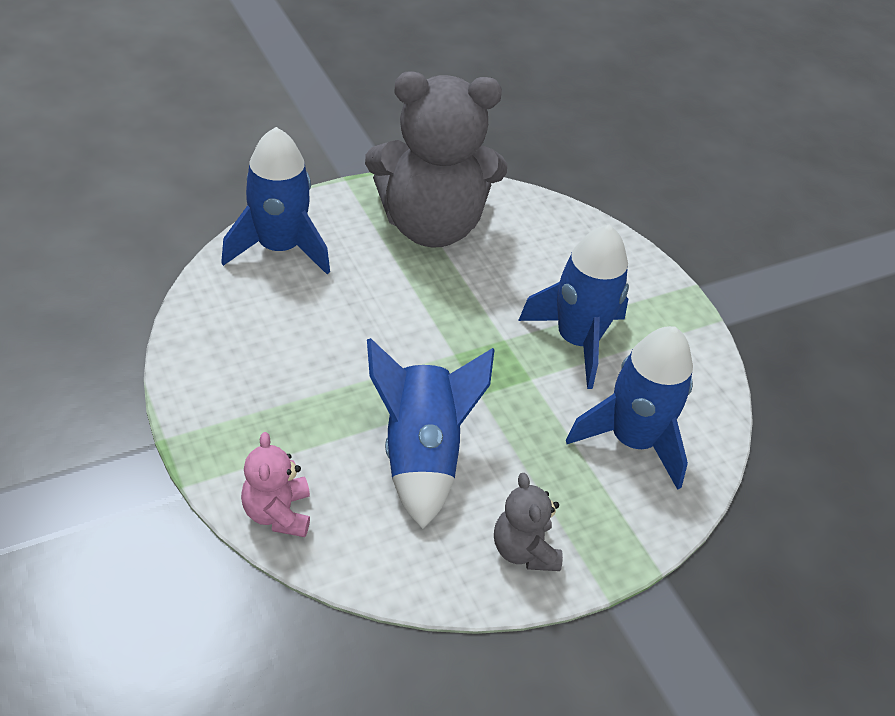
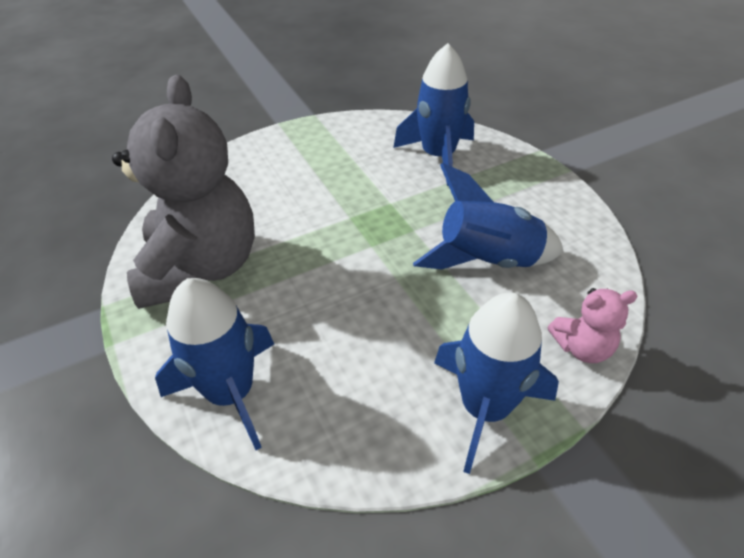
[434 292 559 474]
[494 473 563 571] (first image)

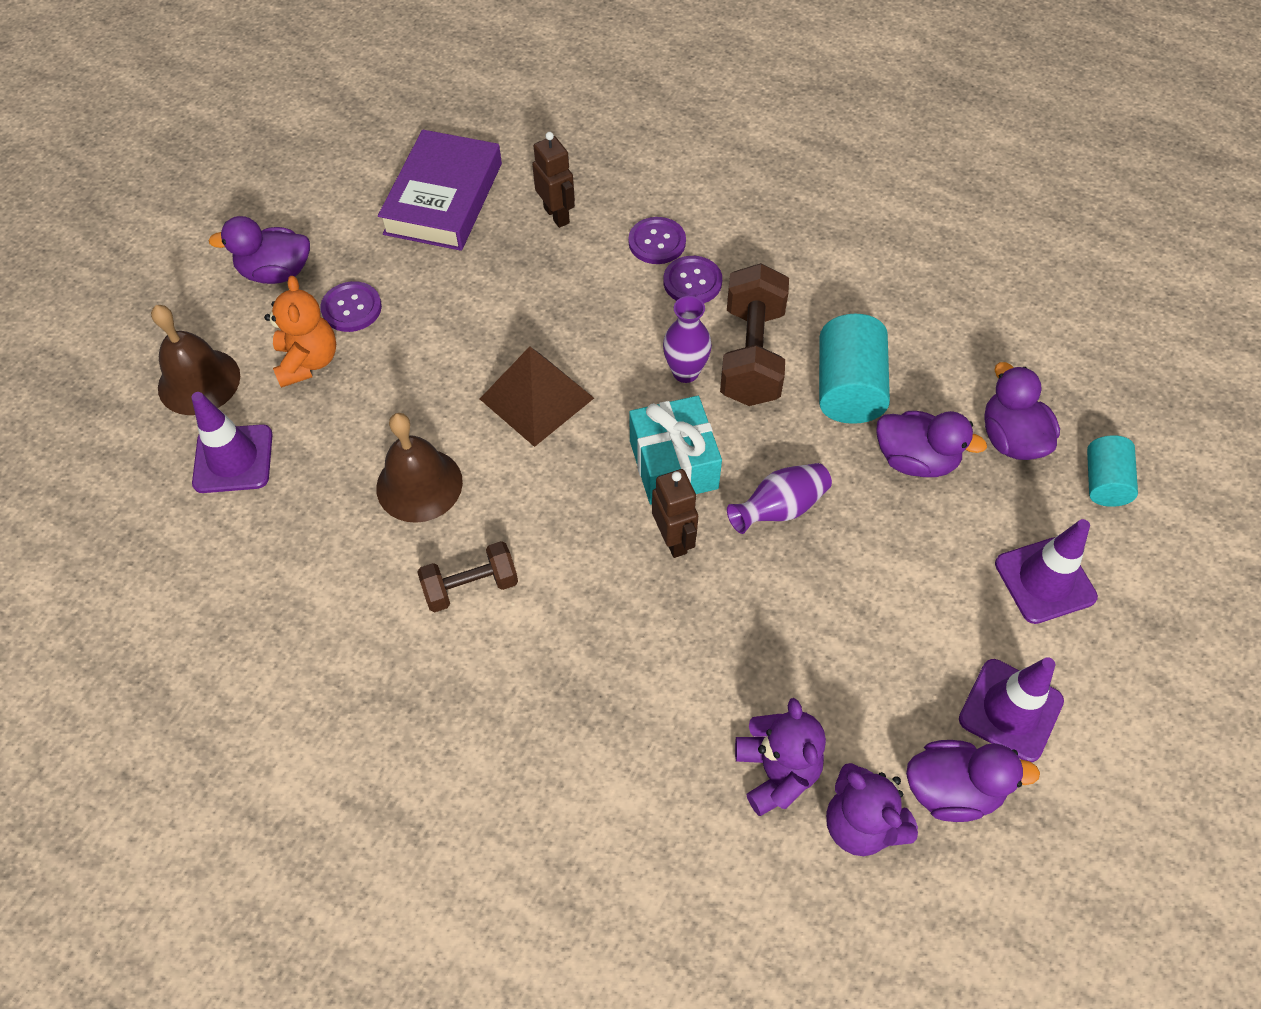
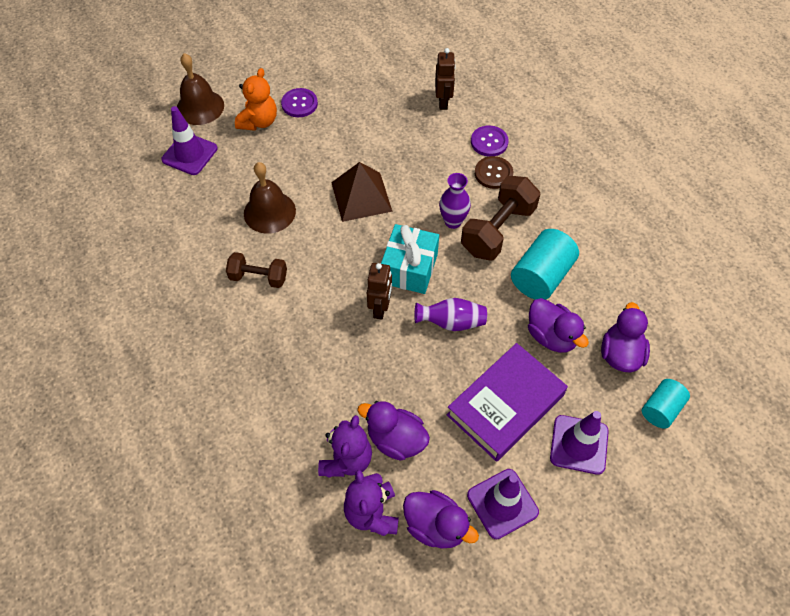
[357 401 430 461]
[447 343 568 462]
[475 156 513 189]

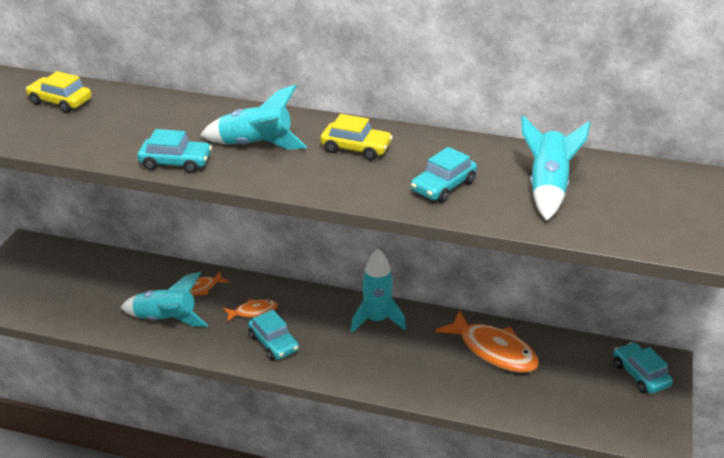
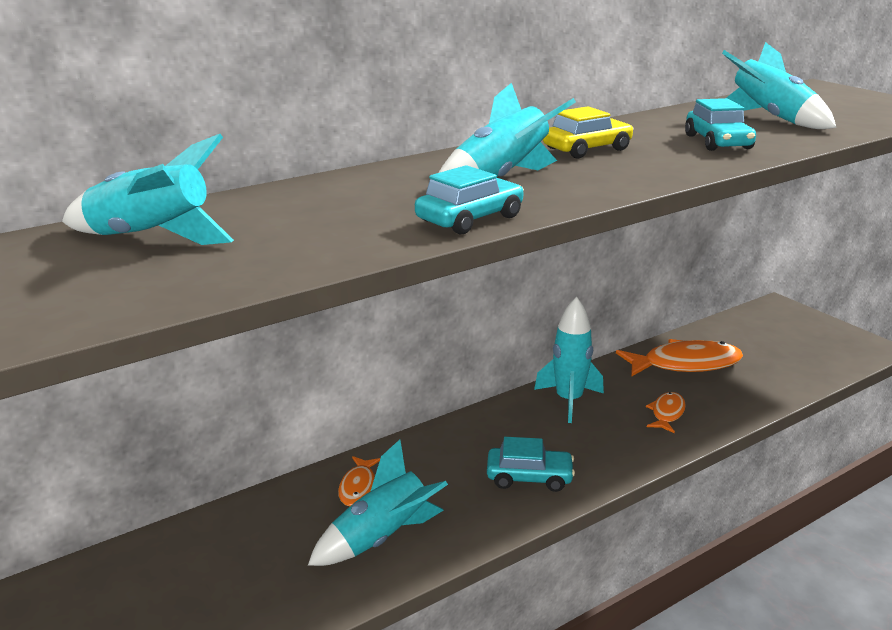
[62 134 234 245]
[646 392 686 433]
[613 342 673 394] (first image)

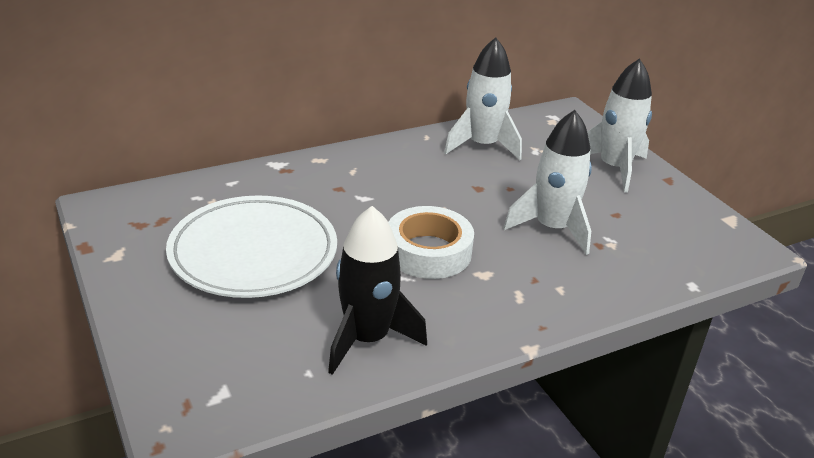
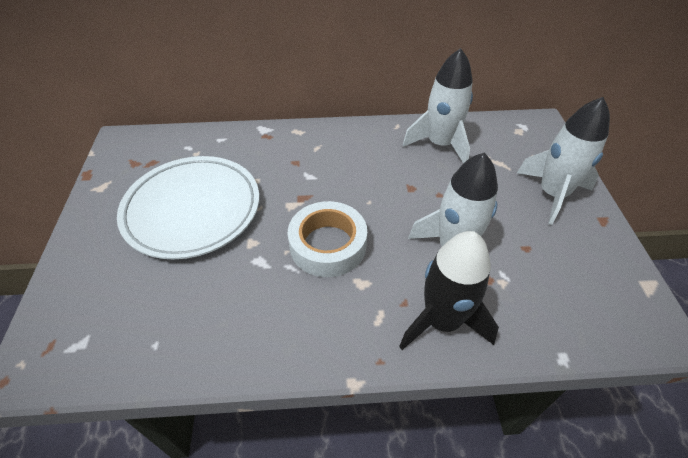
[399 231 499 350]

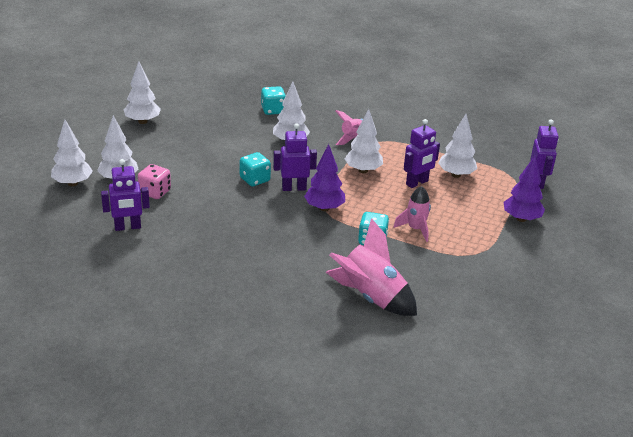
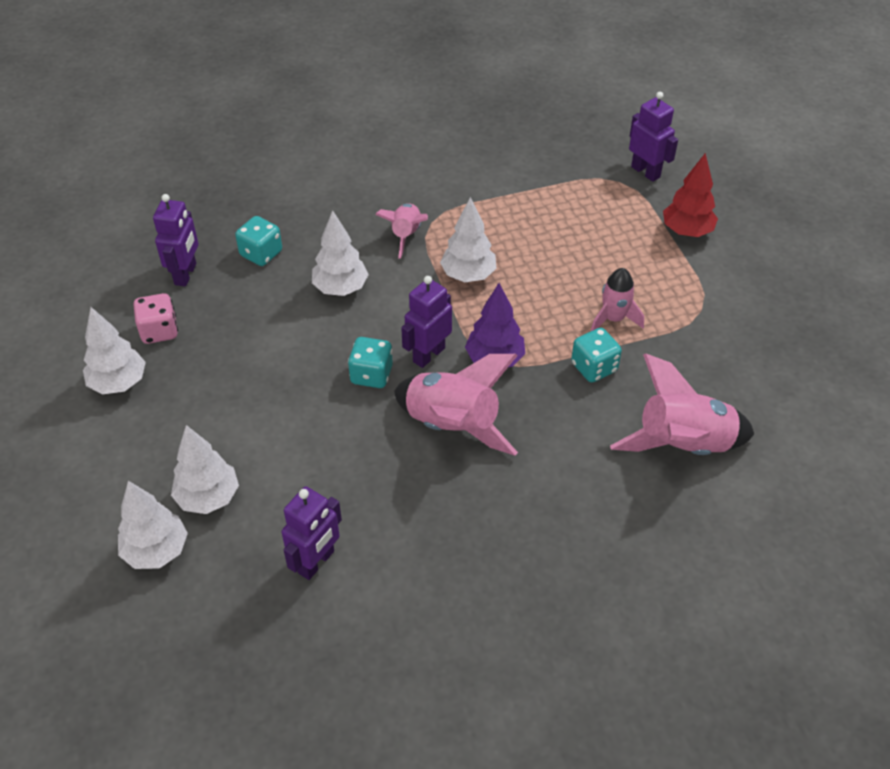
[133 293 178 344]
[153 194 199 286]
[394 354 518 456]
[663 153 718 237]
[438 114 477 178] (first image)

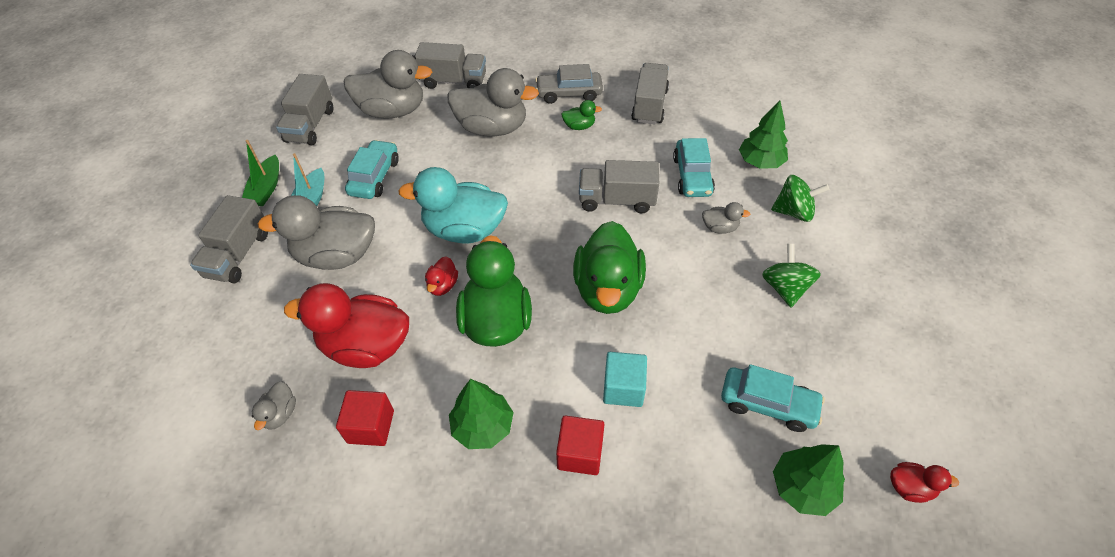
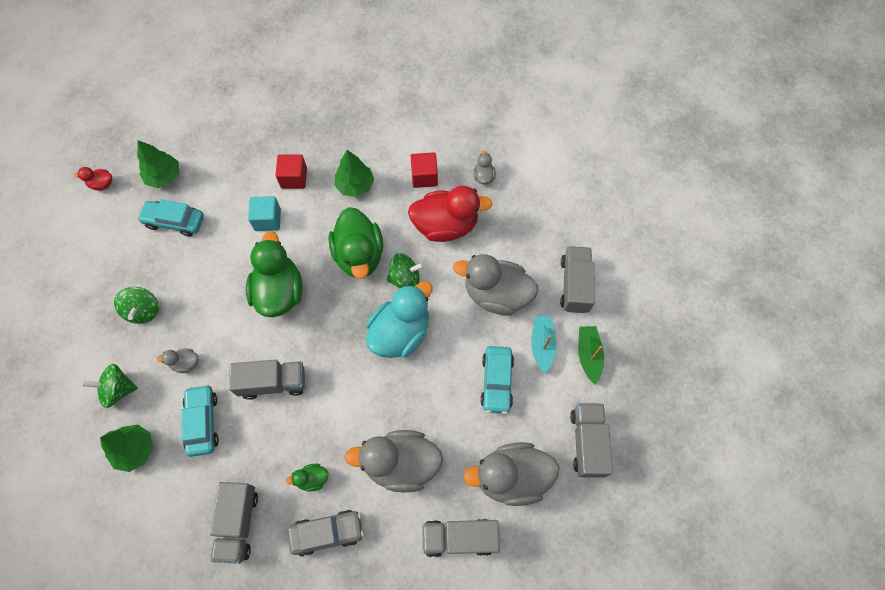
[366 281 433 358]
[387 253 424 289]
[453 254 539 316]

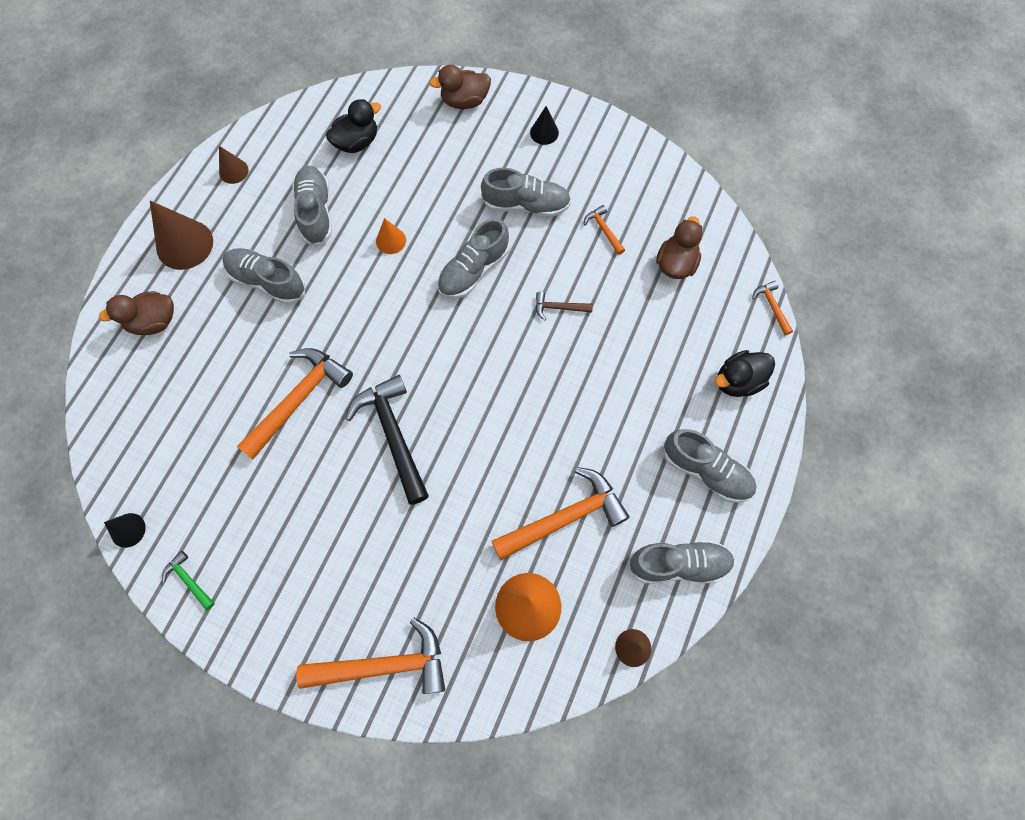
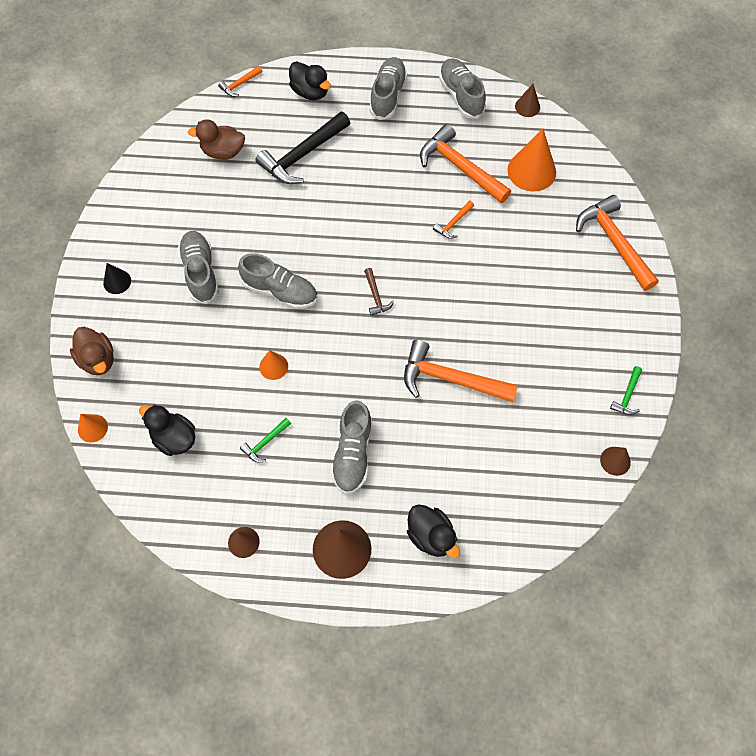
[78 414 108 443]
[240 418 291 462]
[255 112 350 184]
[364 268 394 316]
[407 504 460 558]
[433 201 474 239]
[600 447 631 476]

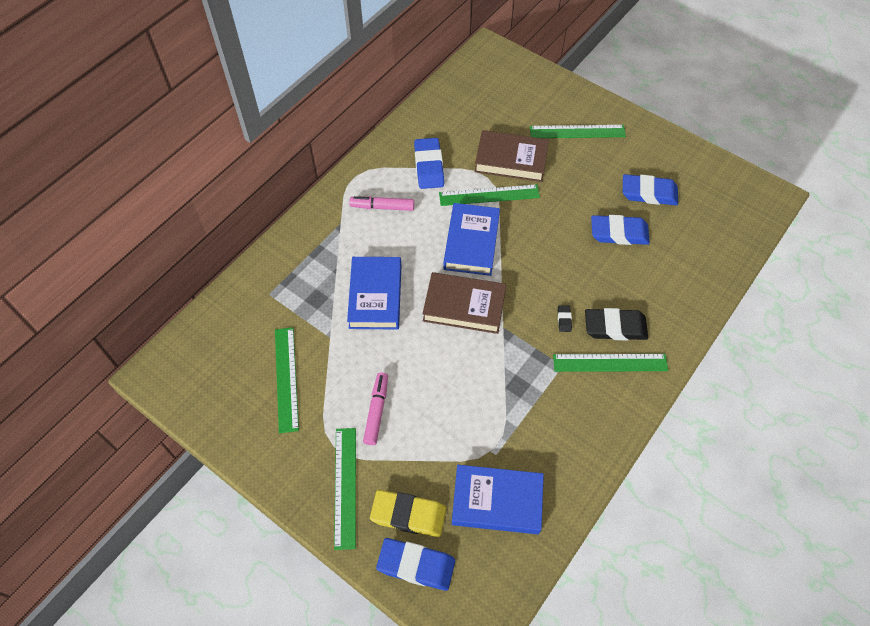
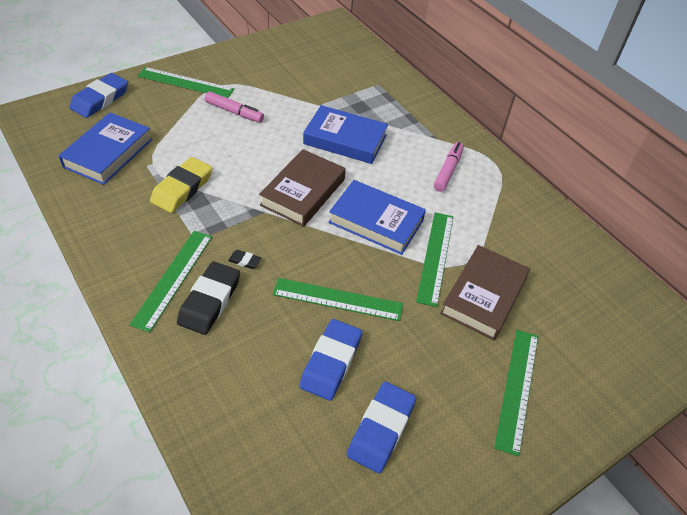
[150 157 212 213]
[273 278 403 321]
[414 138 444 189] (first image)

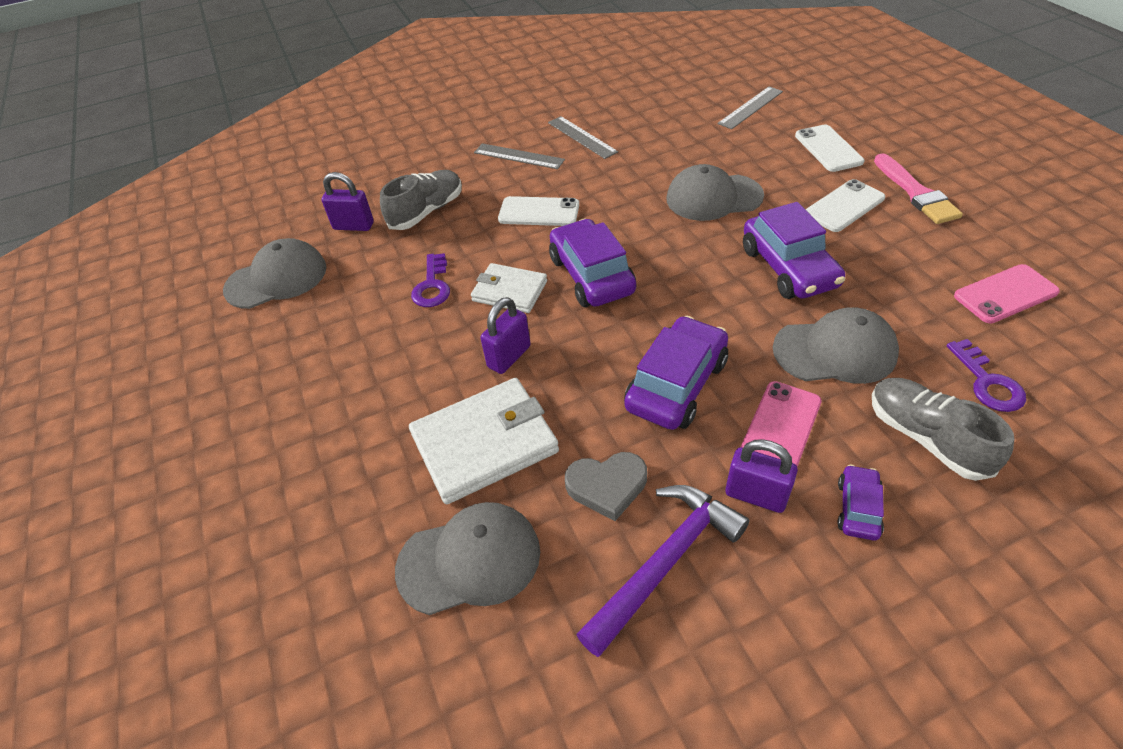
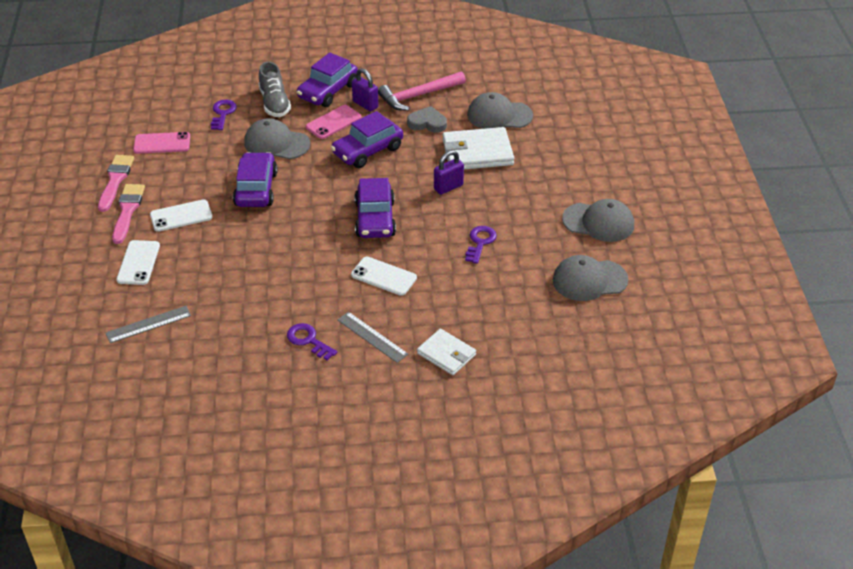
[98 155 134 212]
[287 323 337 360]
[297 53 358 107]
[378 72 466 111]
[417 329 476 375]
[562 199 634 242]
[321 172 374 231] (first image)
[380 170 462 230] (first image)

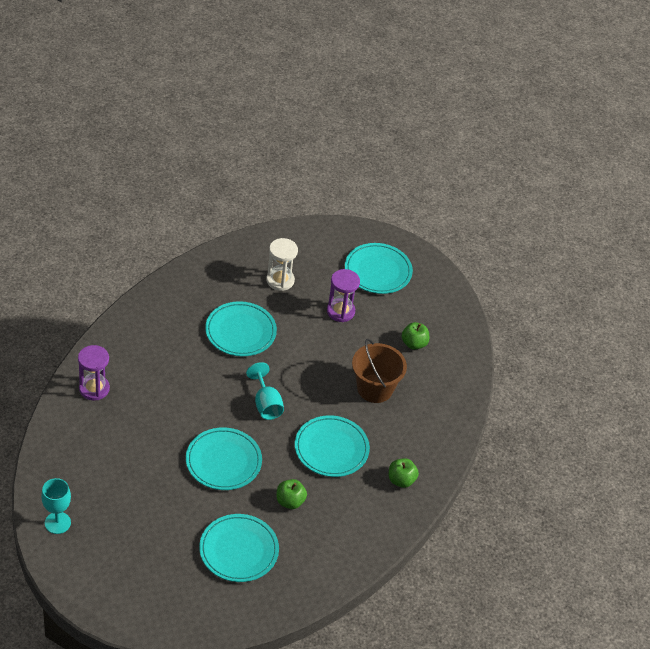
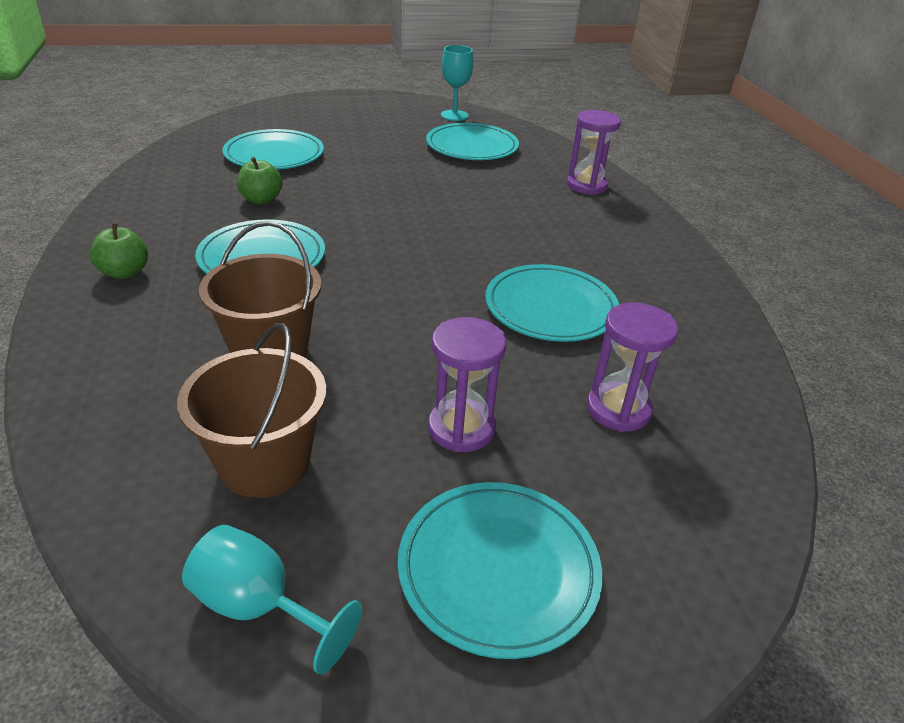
[177 323 326 498]
[182 525 362 674]
[426 123 519 160]
[587 302 678 432]

